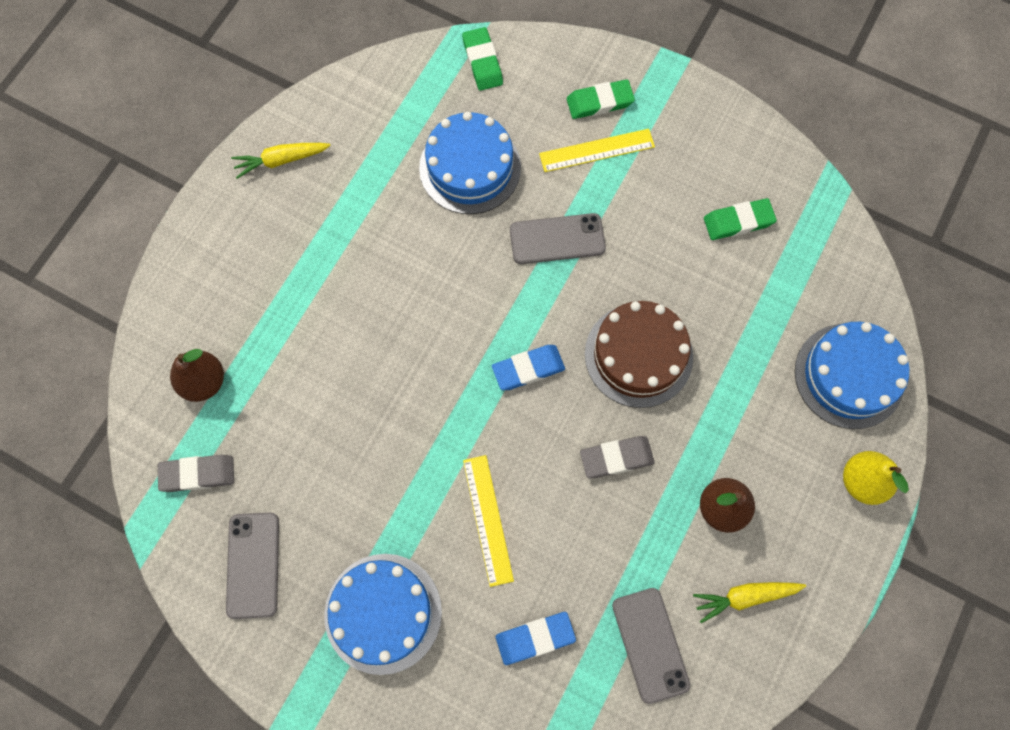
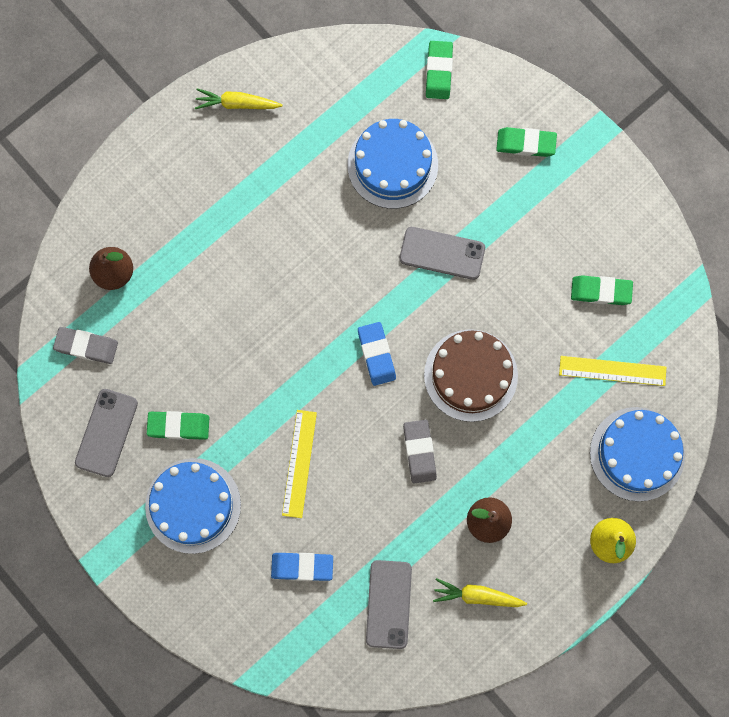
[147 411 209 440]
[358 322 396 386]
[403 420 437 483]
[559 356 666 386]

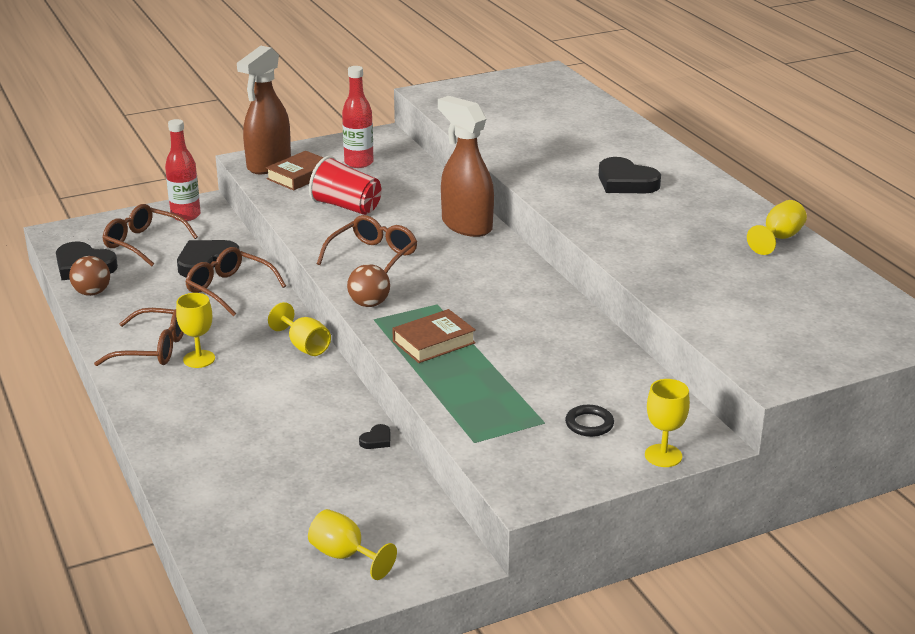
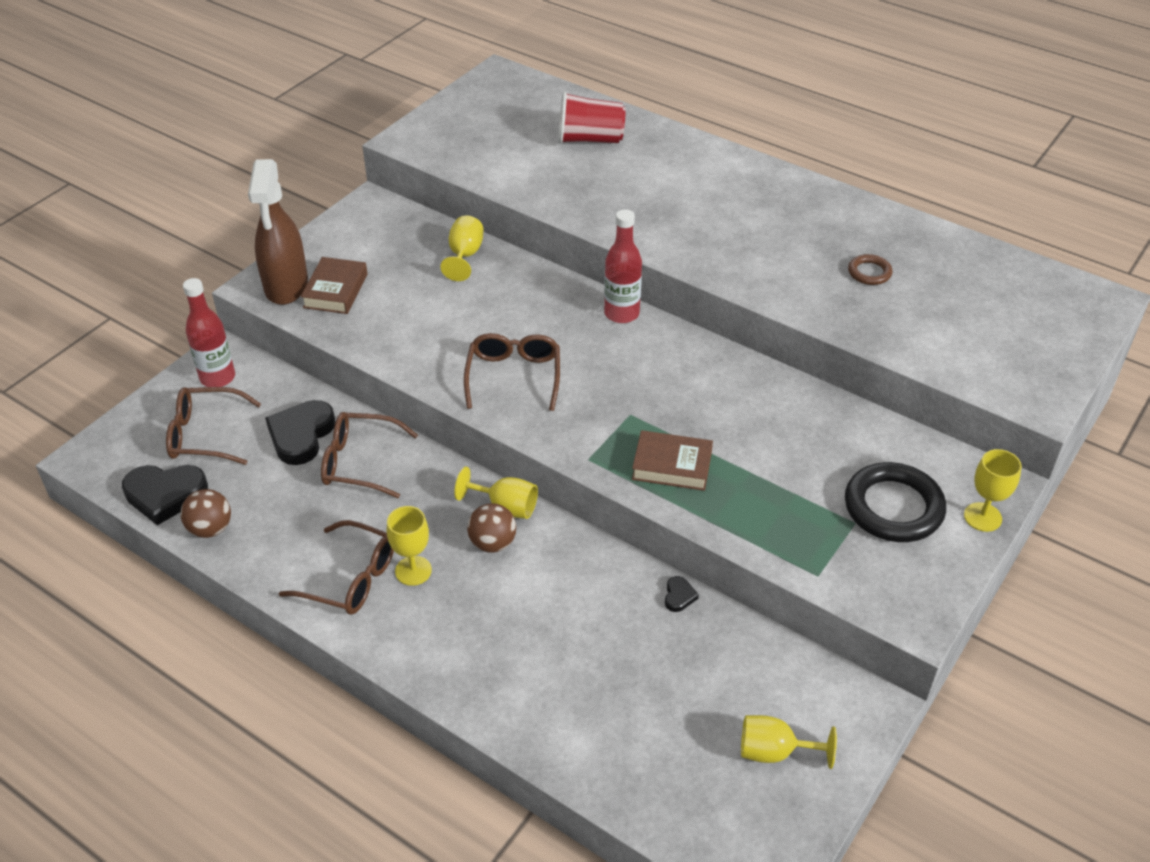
[279 520 394 615]
[440 215 484 281]
[467 503 516 553]
[558 91 626 144]
[604 209 642 323]
[632 430 713 491]
[845 462 946 542]
[848 254 893 285]
[438 96 494 237] (first image)
[598 157 661 193] (first image)

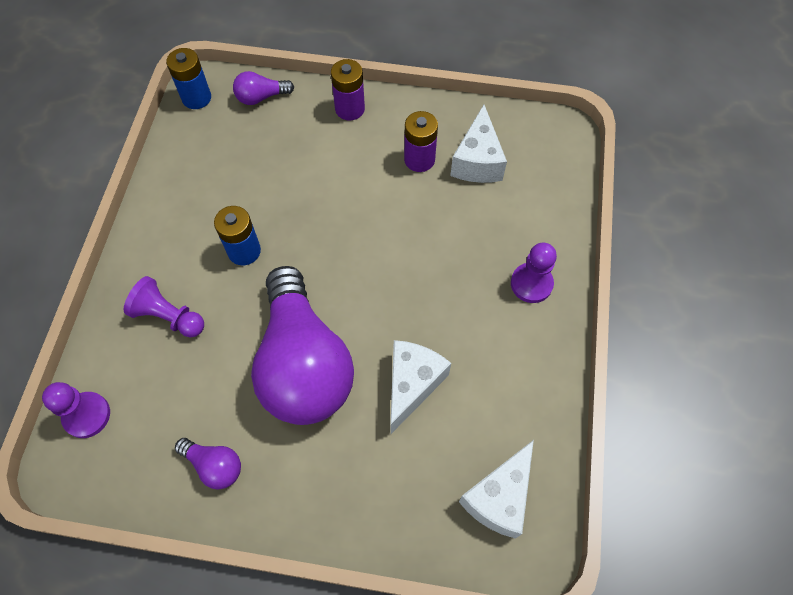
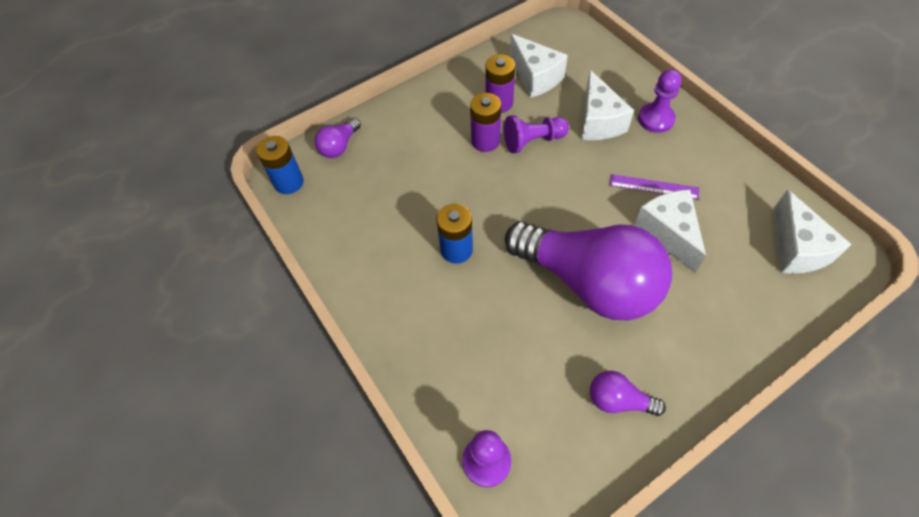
[470 93 501 152]
[504 115 569 153]
[581 70 634 140]
[590 371 666 416]
[610 174 699 200]

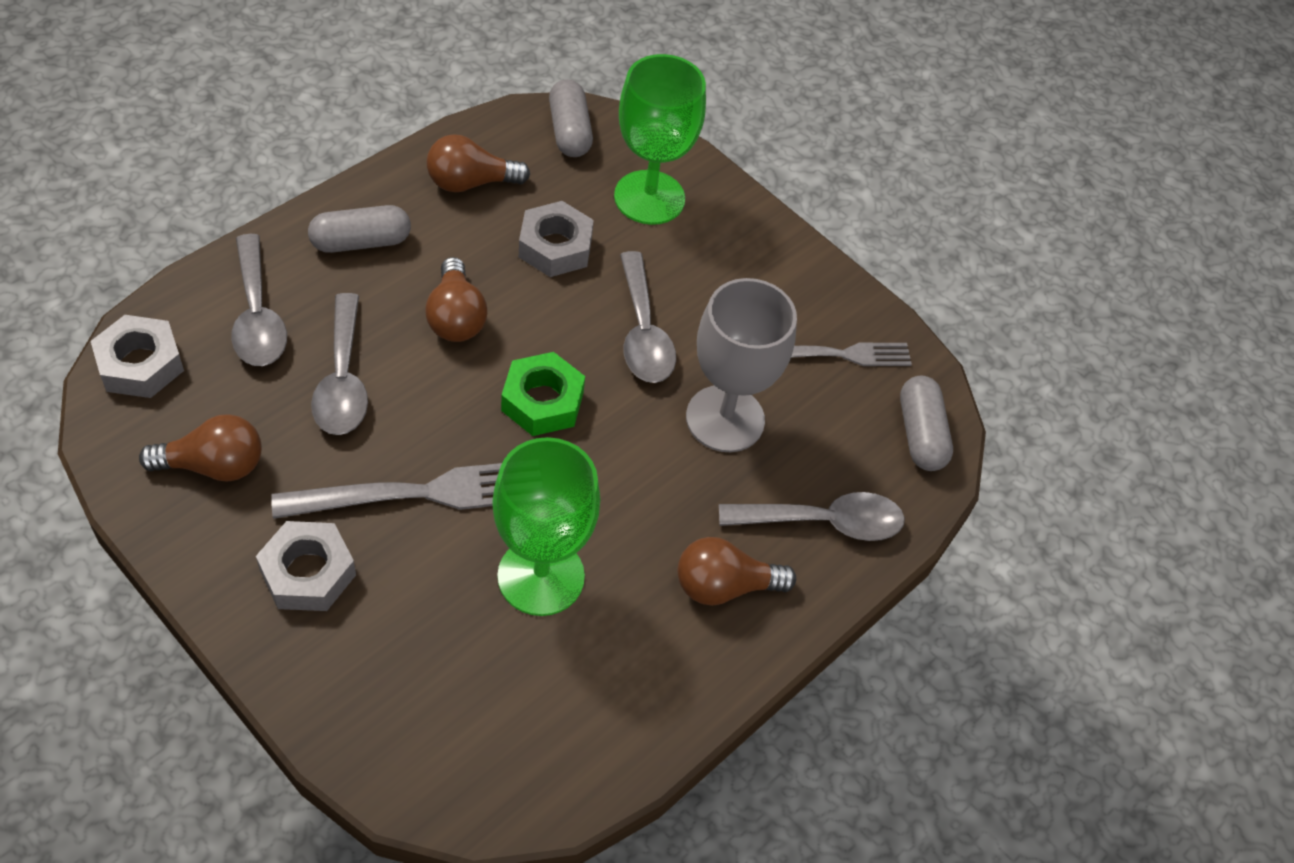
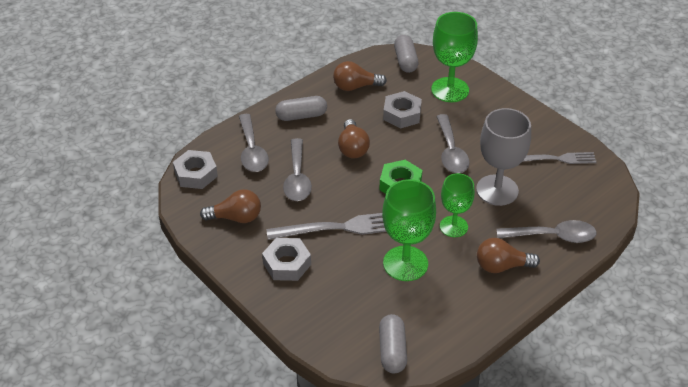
[379 314 407 373]
[440 173 475 237]

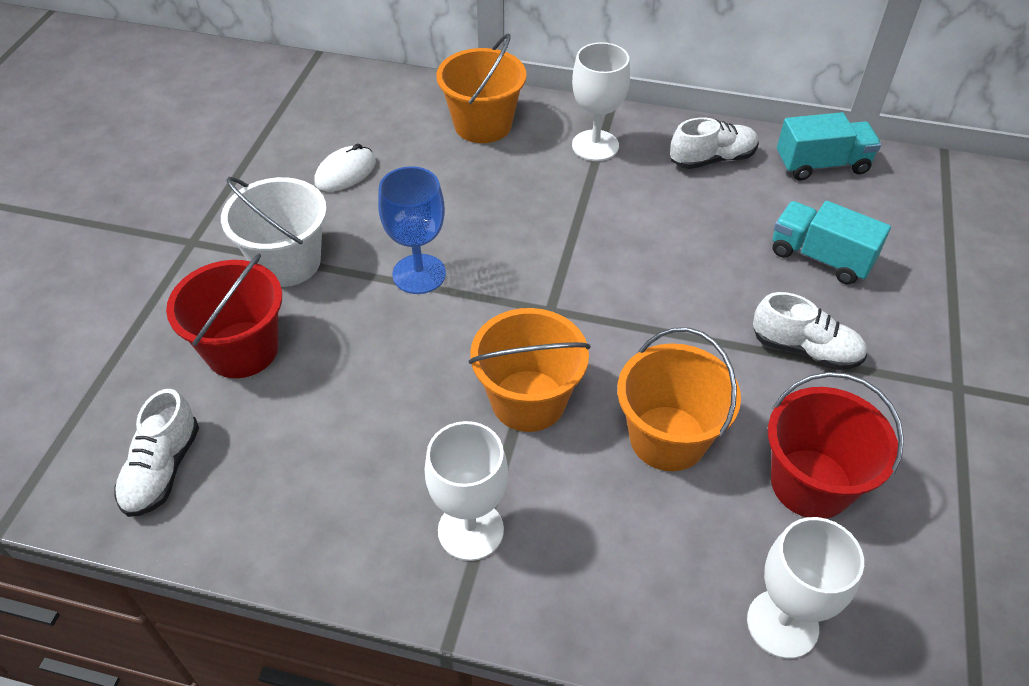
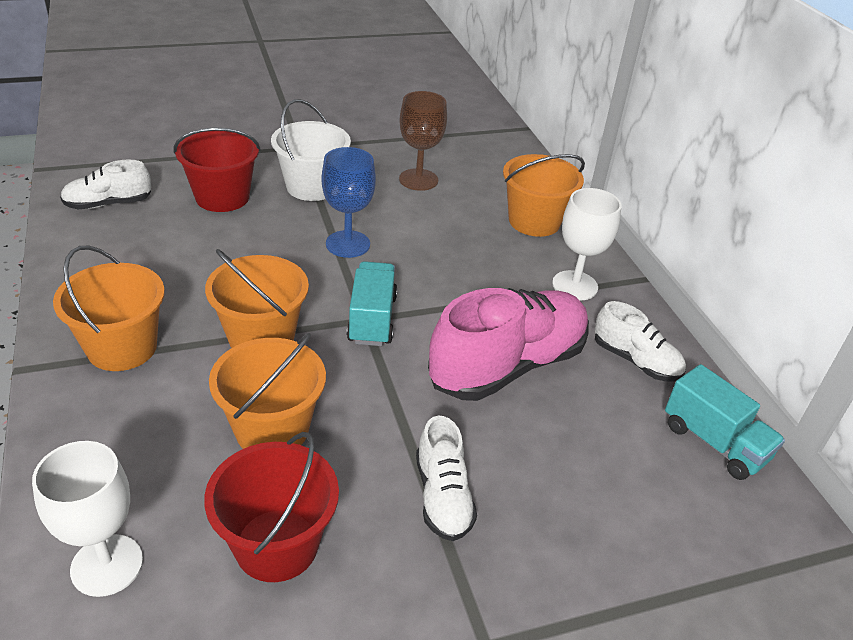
[53 246 165 371]
[347 261 397 346]
[399 91 447 191]
[428 288 589 401]

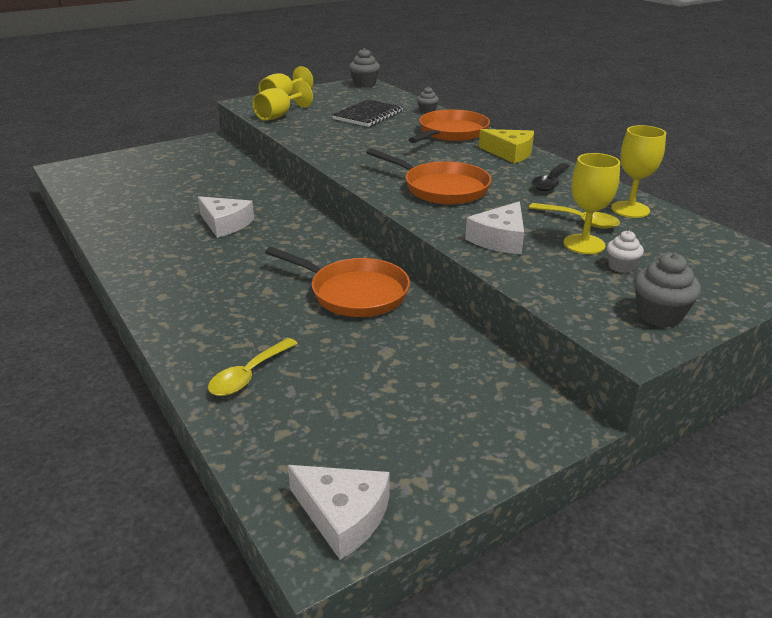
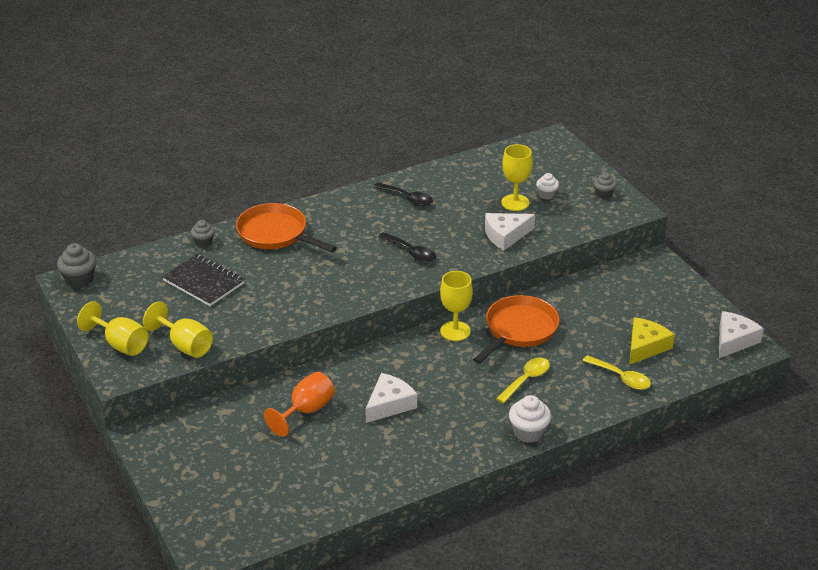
[264 372 335 437]
[379 232 436 262]
[440 271 473 341]
[485 213 535 250]
[496 358 550 404]
[509 395 551 443]
[593 172 616 199]
[629 317 675 365]

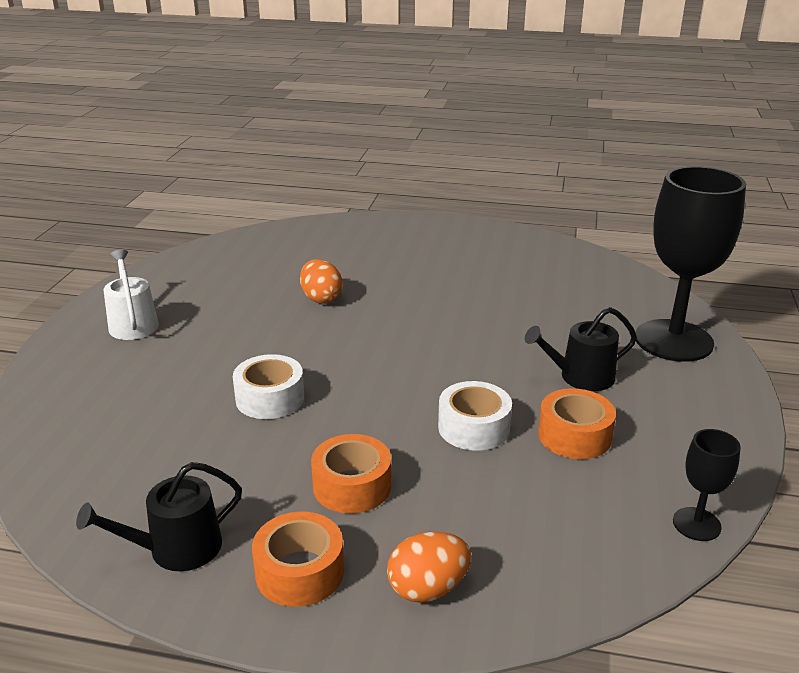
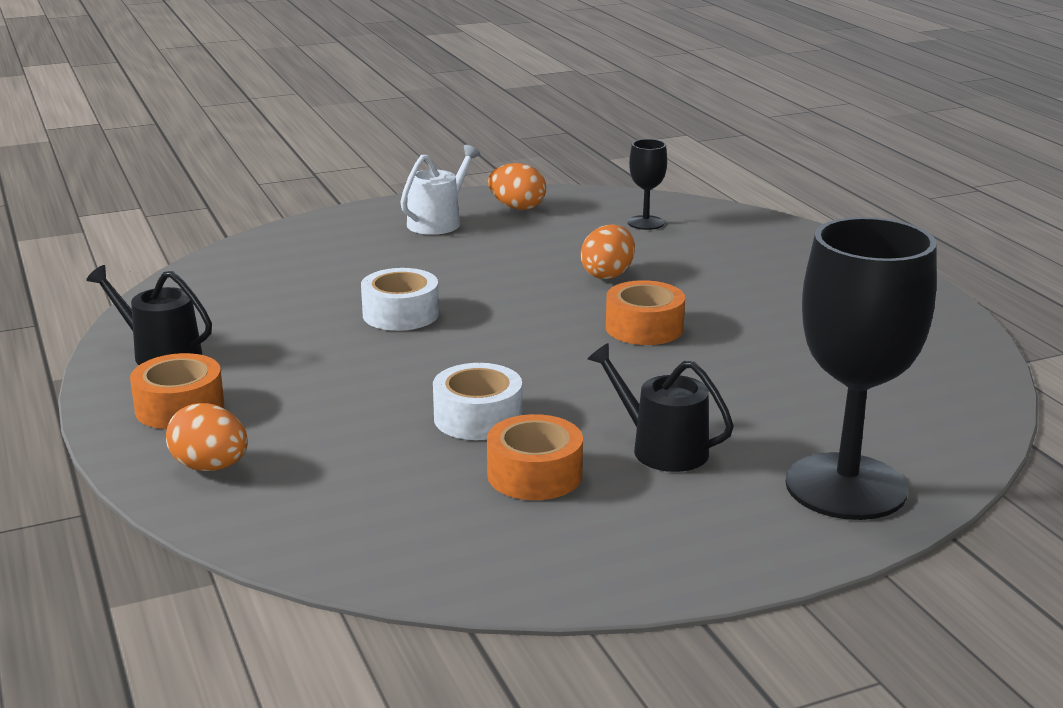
[488 163 546 210]
[606 280 685 345]
[628 139 667 230]

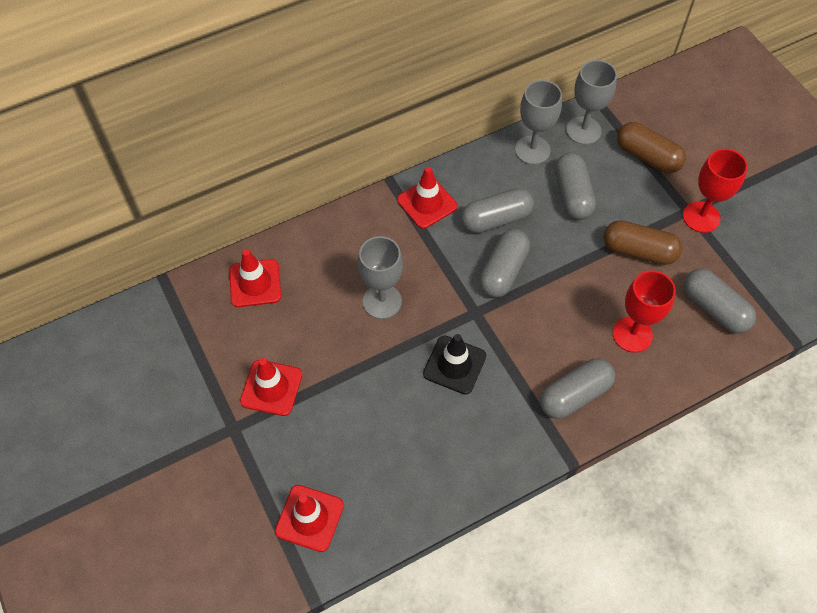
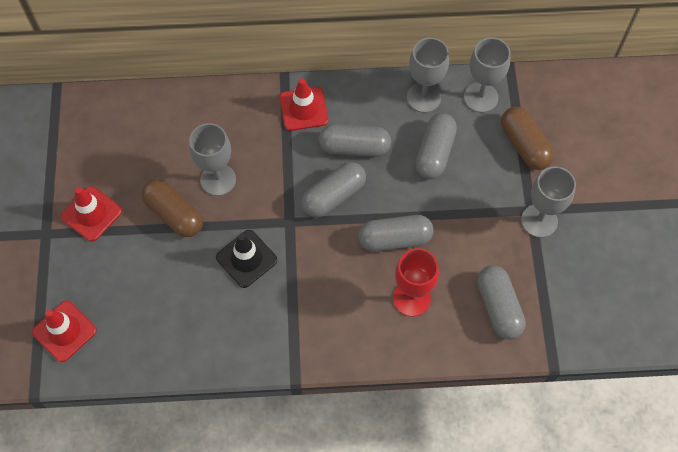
[141 179 203 237]
[358 215 434 252]
[521 166 576 238]
[229 249 281 307] (first image)

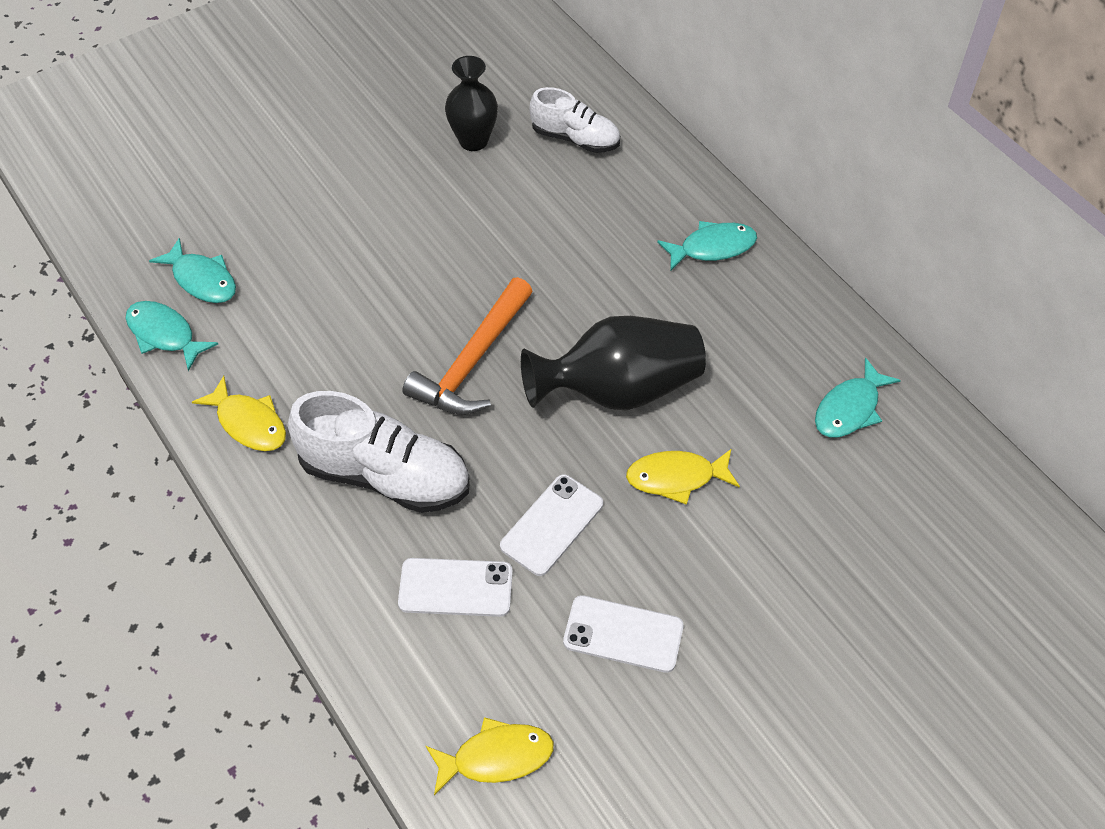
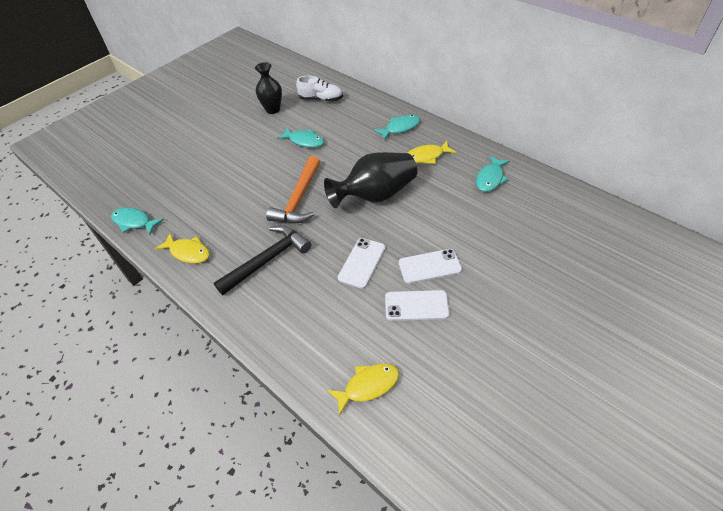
[214 225 311 295]
[277 128 324 148]
[399 249 462 284]
[408 141 456 164]

